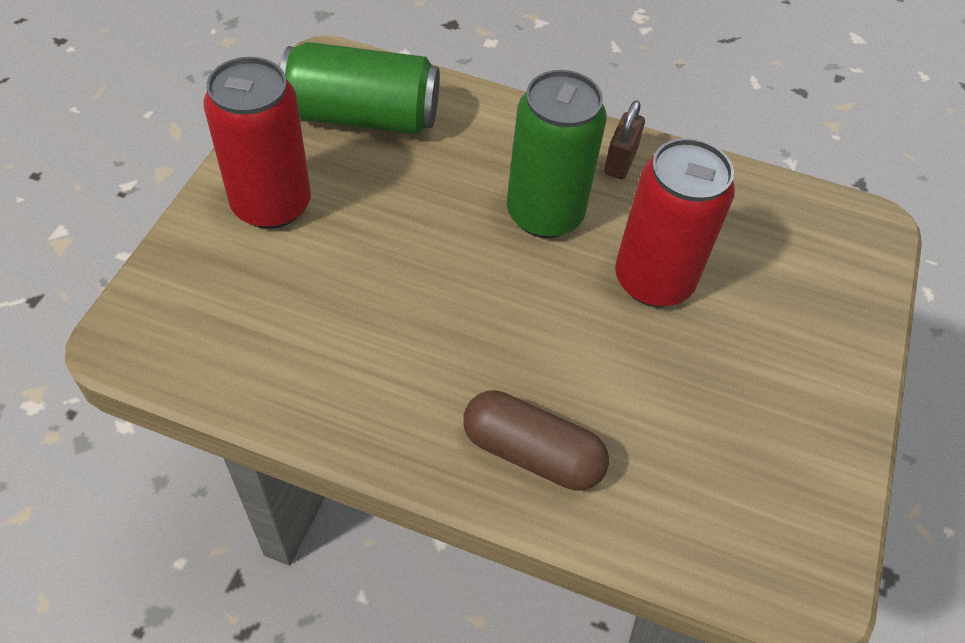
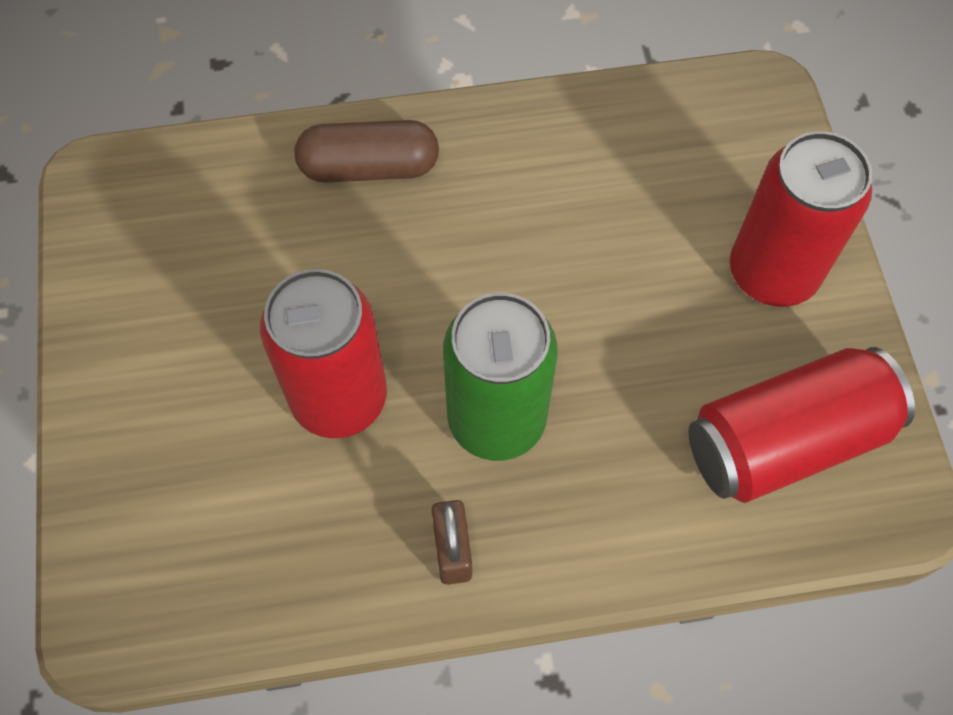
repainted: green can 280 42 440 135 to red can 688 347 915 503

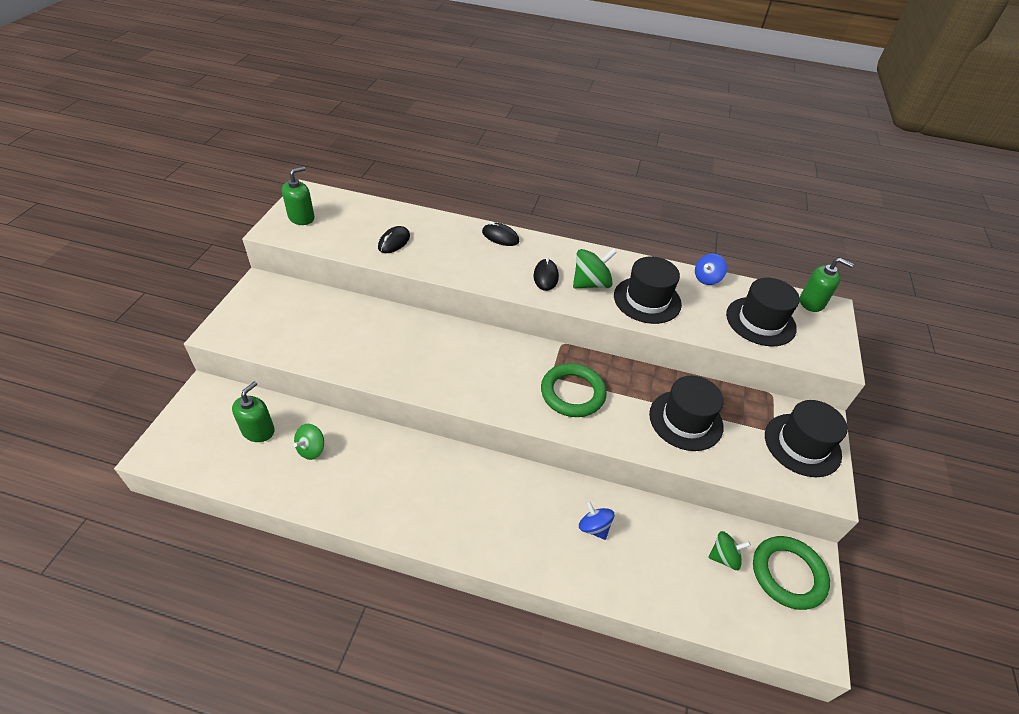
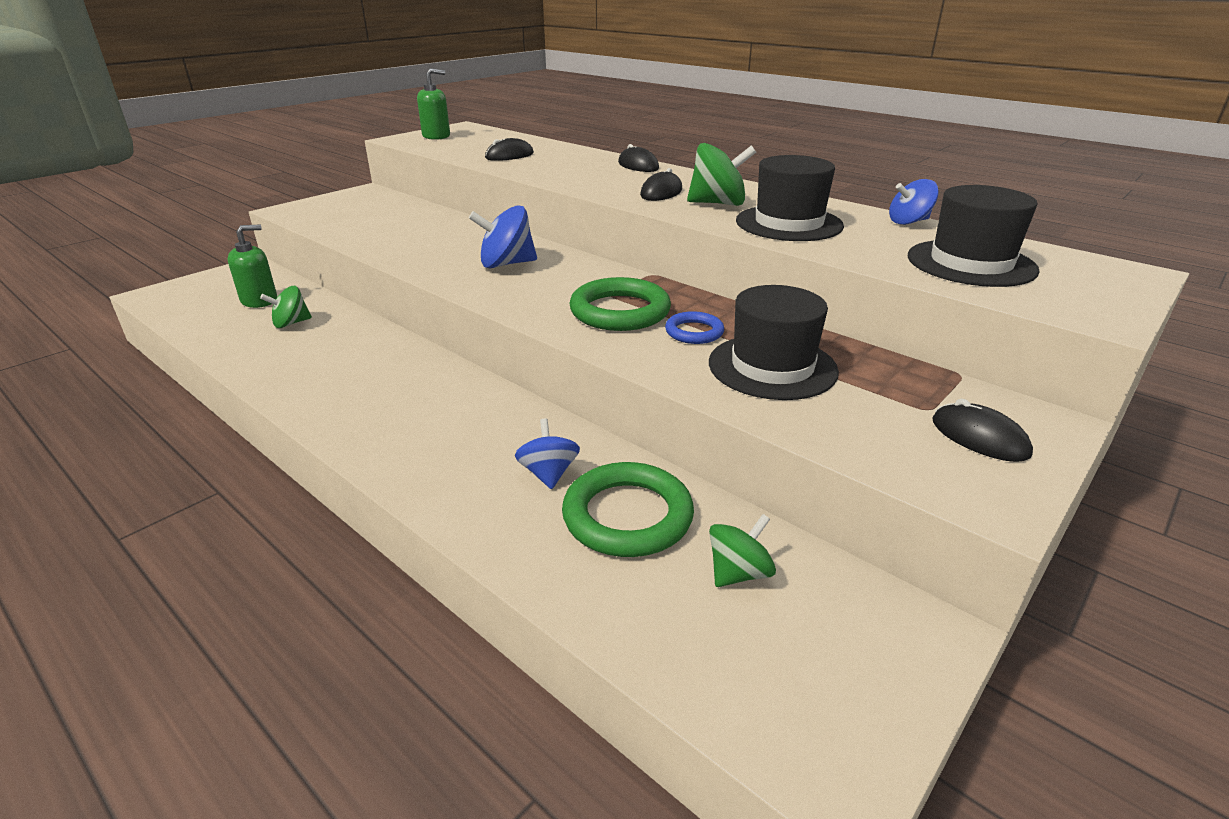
gone: green soap dispenser 800 258 853 312
new: blue spinning top 469 206 537 268; blue ring 665 311 724 344
shifted: green ring 753 536 830 610 to 562 462 694 557
swapped: black hat 765 400 848 477 to black mouse 932 399 1033 462
rotated: green spinning top 708 531 751 570 = 709 514 776 587 60 degrees counterclockwise

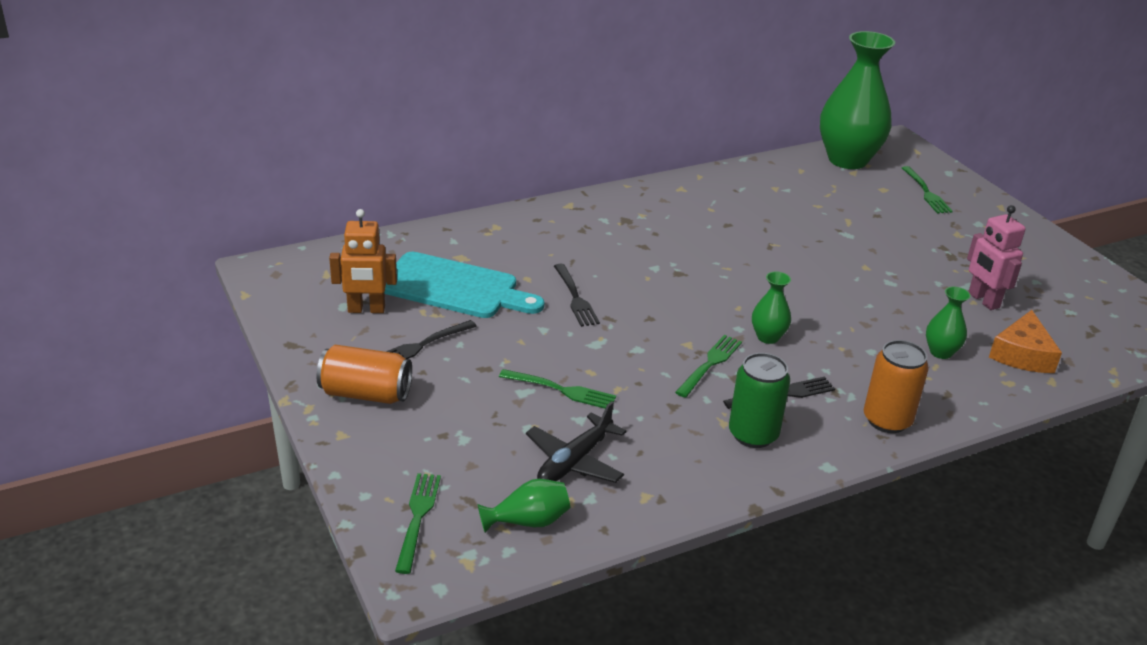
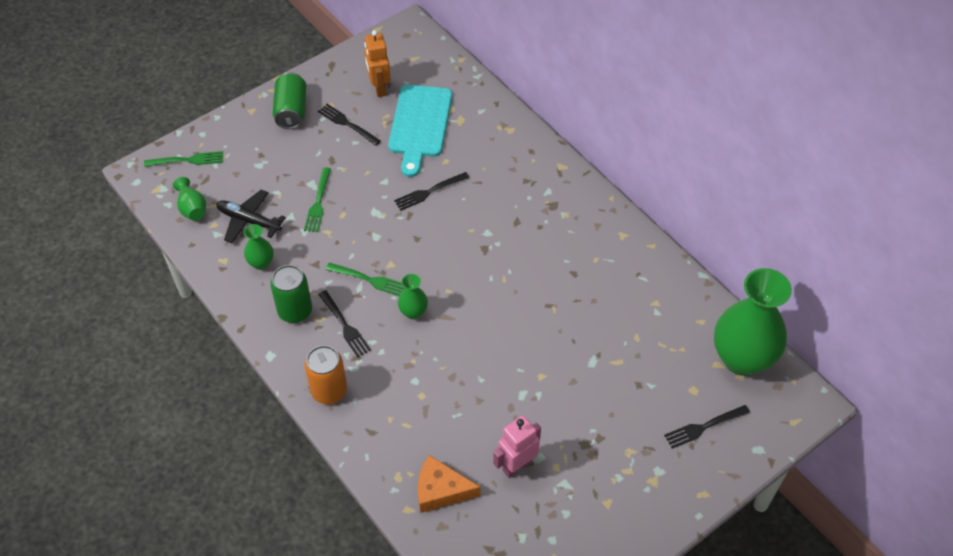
shifted: green vase 926 287 971 359 to 244 224 274 270
repainted: orange can 317 345 412 404 to green can 273 72 306 129; green fork 902 166 953 213 to black fork 664 405 750 449

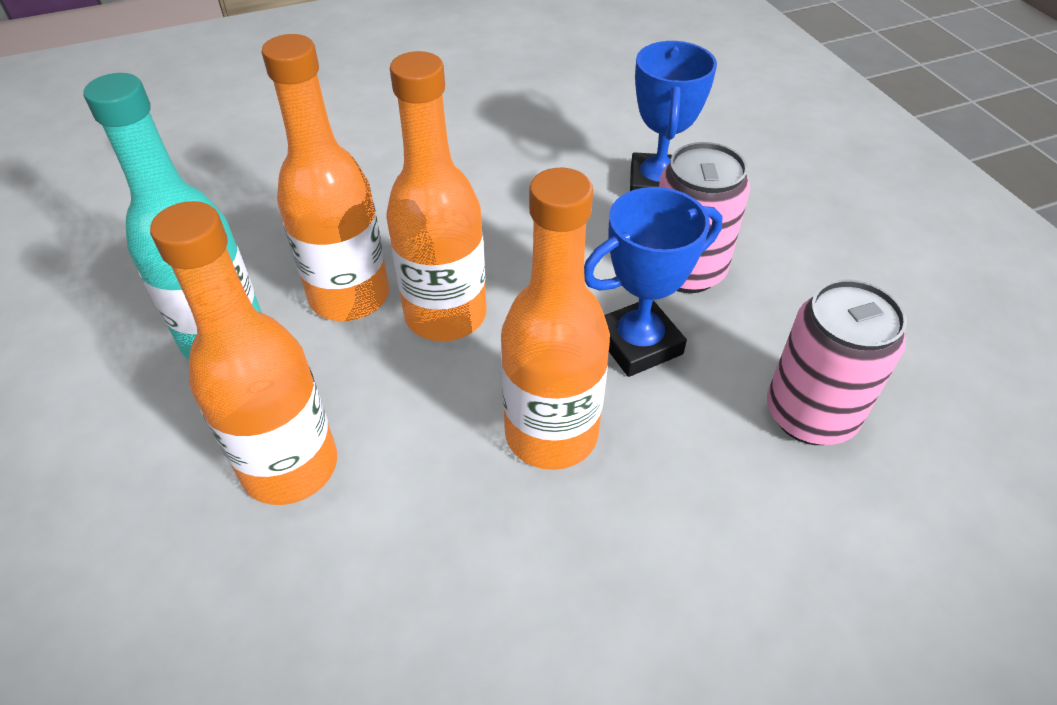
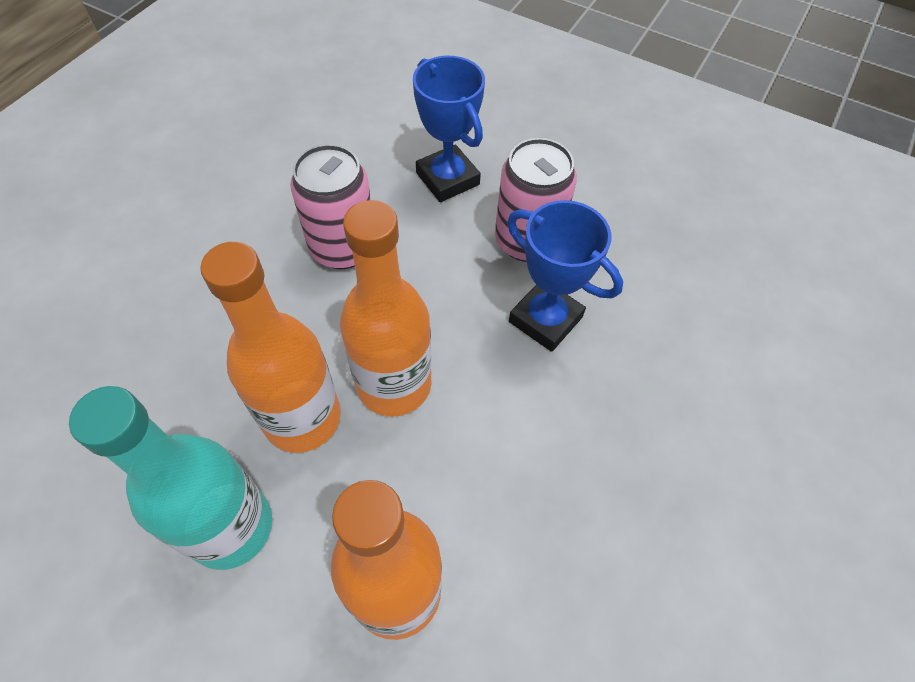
gone: orange bottle 501 168 610 470
shifted: pink can 767 280 907 445 to 290 144 371 269
rotated: blue trophy 584 187 722 377 = 507 200 623 352 75 degrees counterclockwise

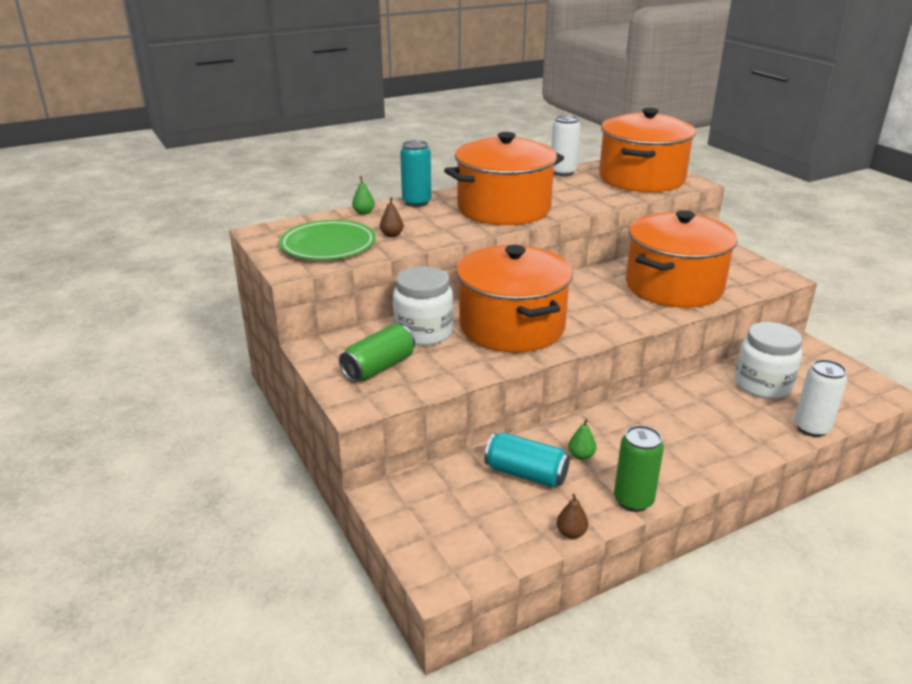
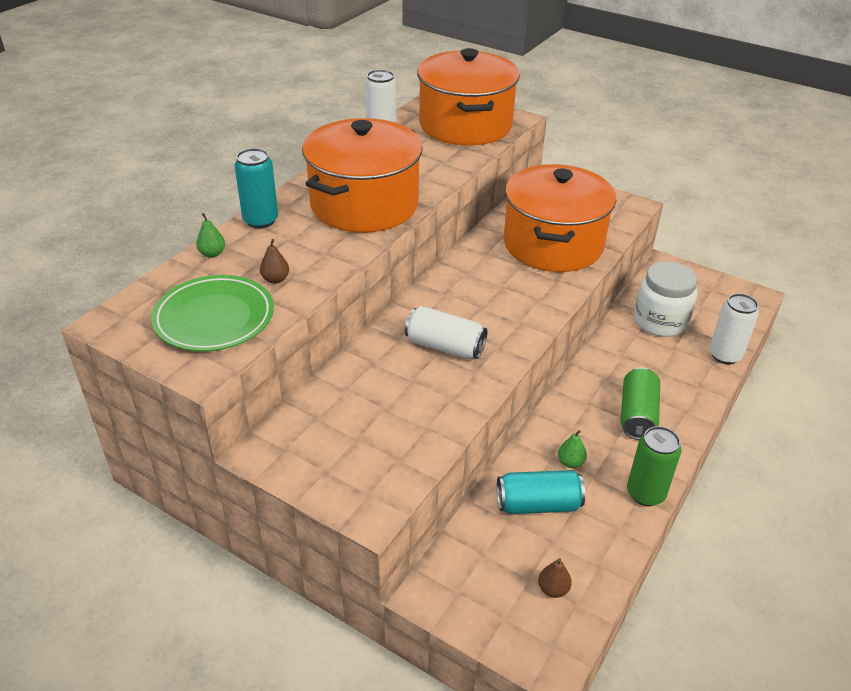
gone: white jar 393 266 453 346
shifted: brown pear 557 494 588 539 to 538 558 572 598; green can 339 323 415 382 to 620 367 660 440
swapped: orange pot 456 245 573 352 to white can 405 306 487 359

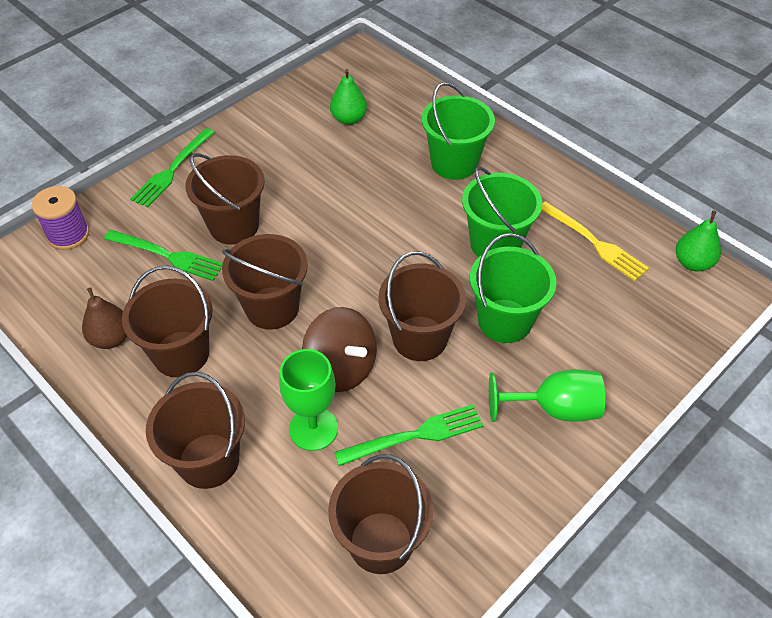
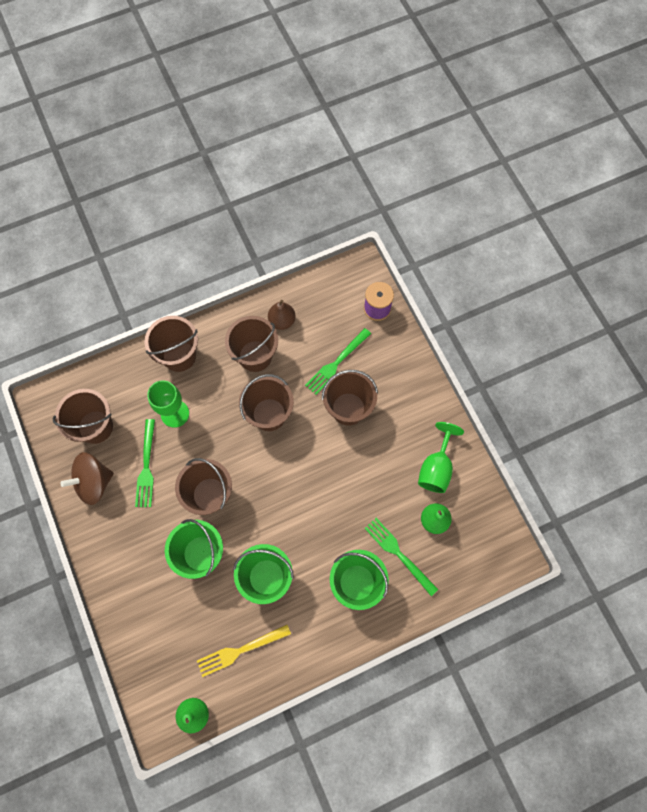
shifted: brown spinning top 302 307 377 392 to 60 452 114 505; green fork 130 128 215 207 to 365 518 438 596; green goblet 489 370 605 422 to 418 422 464 493

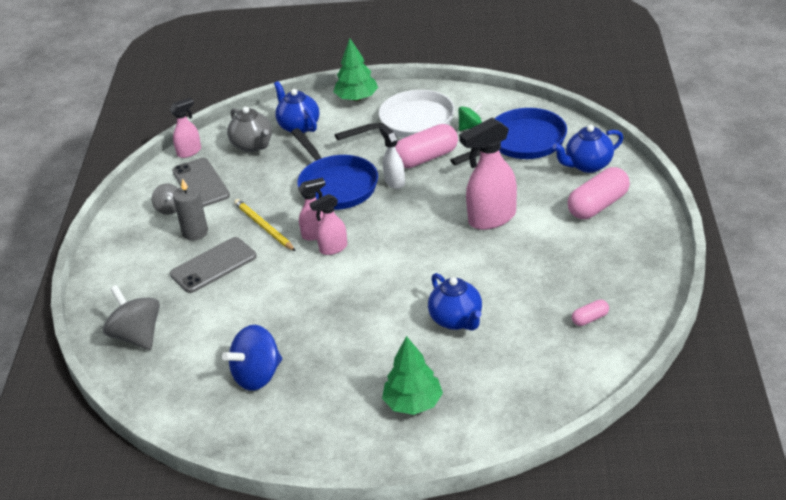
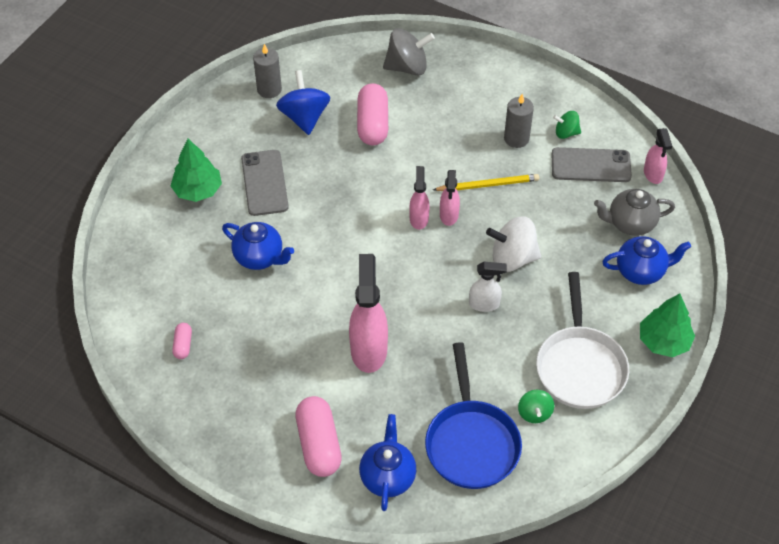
new: grey candle 253 44 282 98
shifted: grey phone 170 237 257 293 to 241 150 289 216; pink capsule 395 124 458 168 to 357 83 388 145
swapped: blue pan 291 128 378 210 to white spinning top 486 216 541 272
repainted: grey spinning top 152 184 178 215 to green spinning top 553 111 581 139
rotated: blue teapot 428 273 482 331 = 222 222 294 270 150 degrees counterclockwise

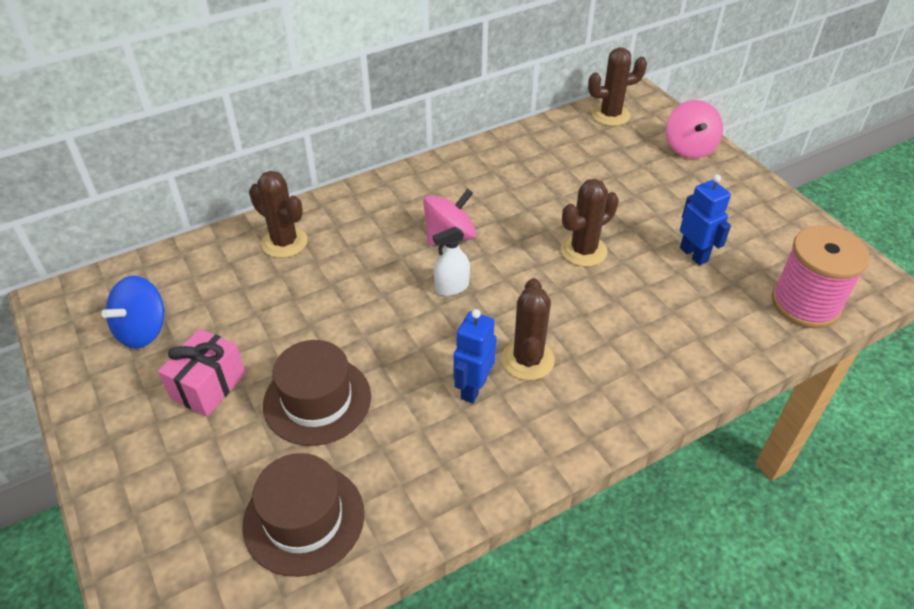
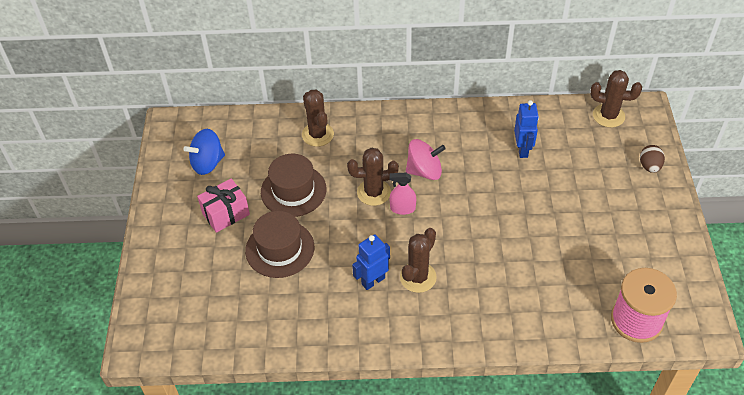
shifted: brown hat 242 453 364 577 to 261 154 326 217; brown cactus 561 179 619 267 to 347 147 399 206; blue robot 680 174 731 265 to 514 100 539 158
swapped: pink spinning top 666 100 723 159 to brown egg 640 145 665 173
repainted: white spray bottle 433 227 470 296 to pink spray bottle 389 173 416 215

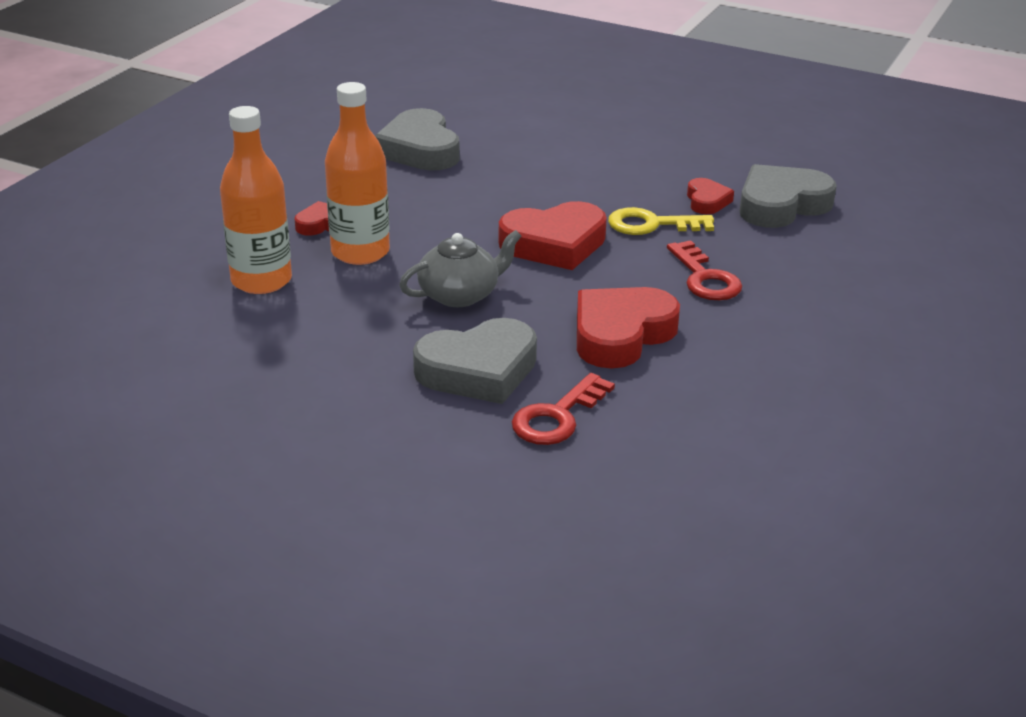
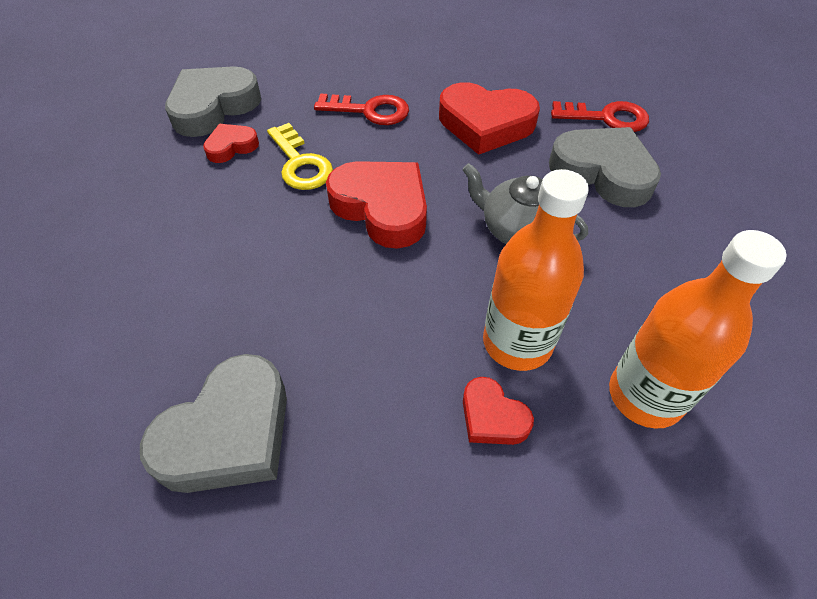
rotated: grey heart 740 164 837 228 = 165 66 261 137 105 degrees clockwise; red key 667 240 742 300 = 314 94 409 125 60 degrees clockwise

